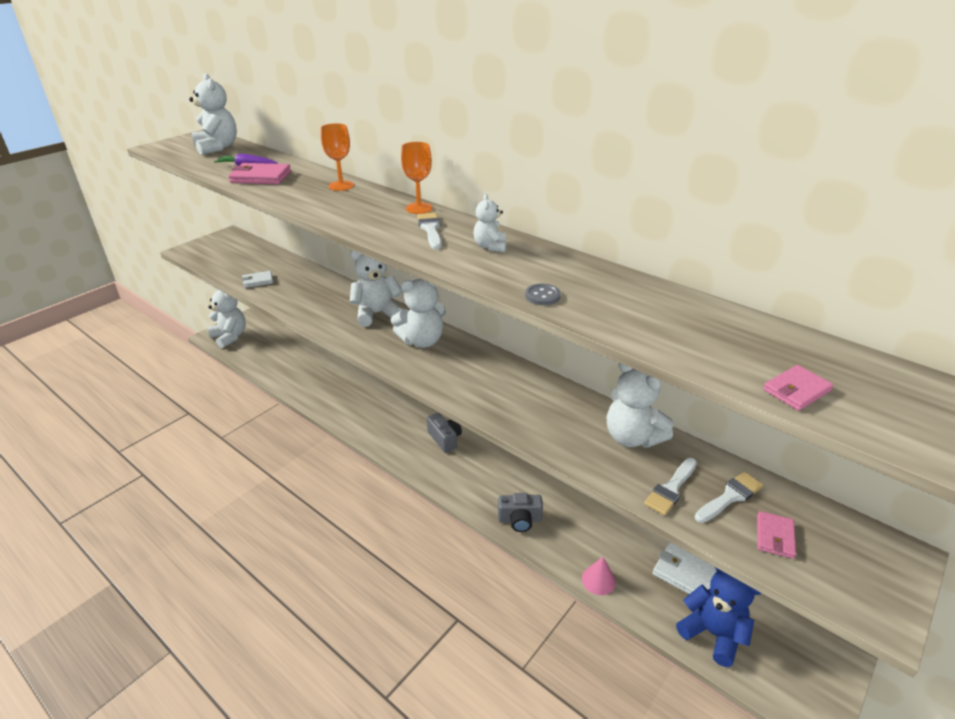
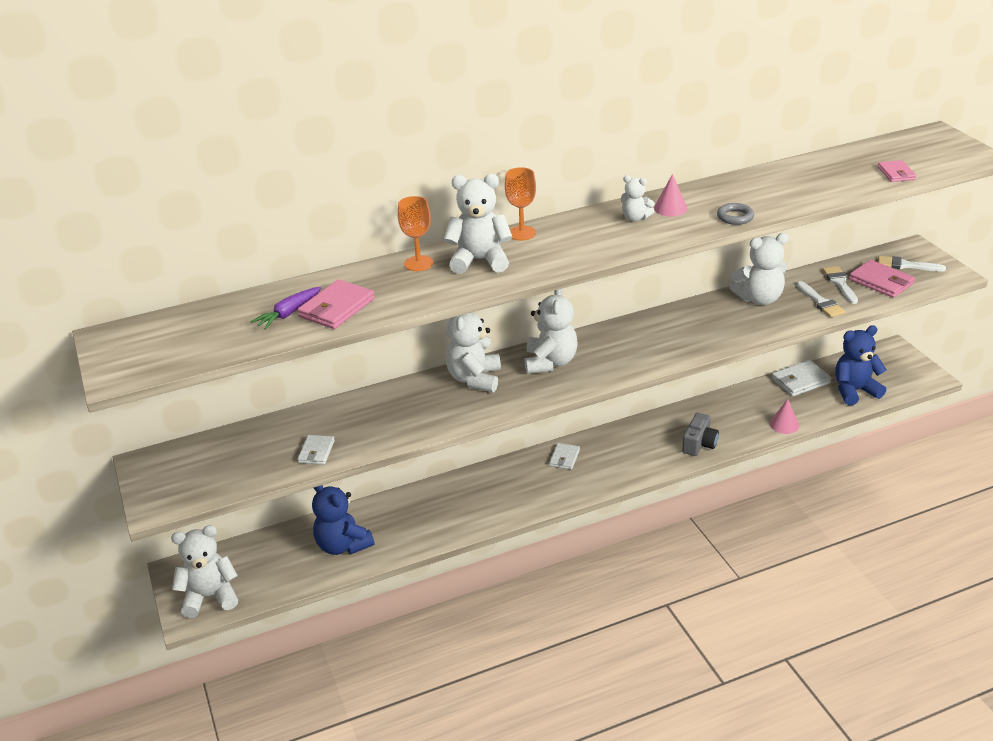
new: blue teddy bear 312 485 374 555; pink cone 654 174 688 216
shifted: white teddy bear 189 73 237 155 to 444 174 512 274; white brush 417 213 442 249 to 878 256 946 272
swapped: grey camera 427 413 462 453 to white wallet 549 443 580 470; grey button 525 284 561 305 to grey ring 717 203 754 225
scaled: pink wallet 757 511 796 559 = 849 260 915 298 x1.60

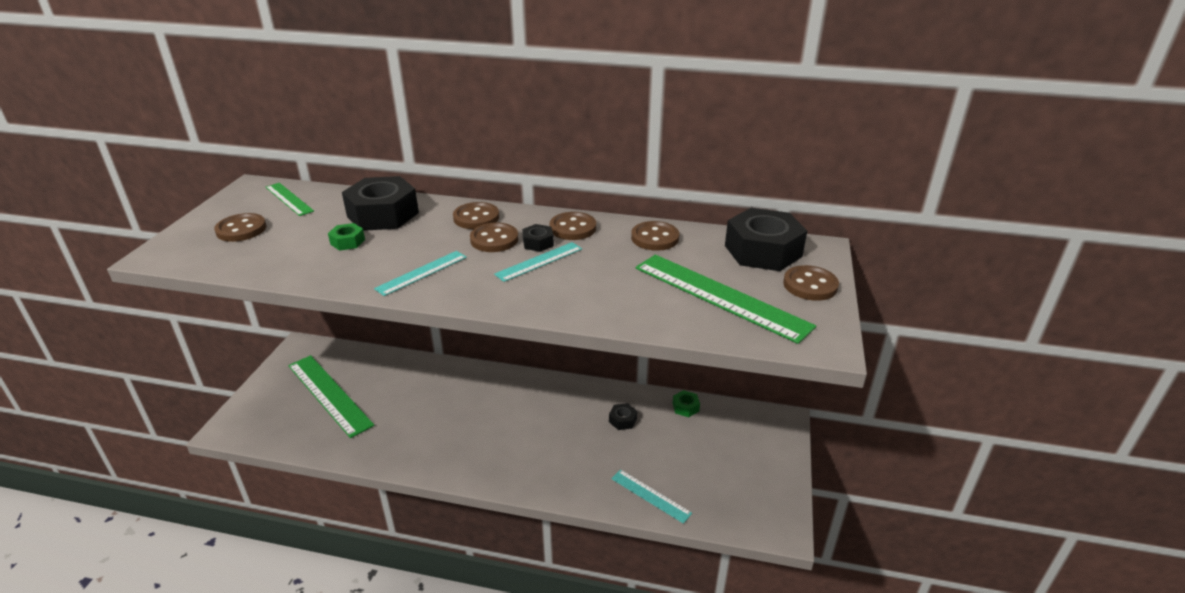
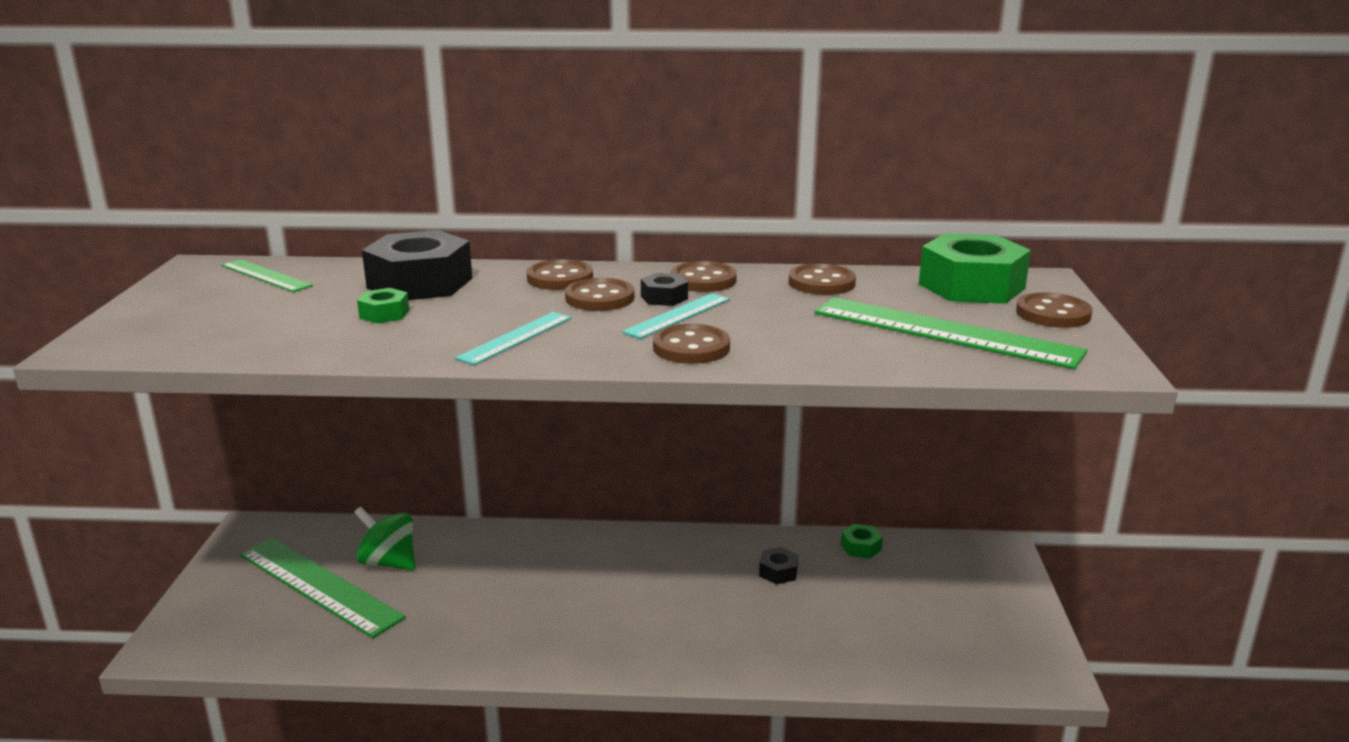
gone: turquoise ruler 611 469 692 524
new: green spinning top 354 507 415 571
shifted: brown button 214 213 266 242 to 653 324 730 364
repainted: black nut 725 208 807 271 to green nut 919 233 1031 304

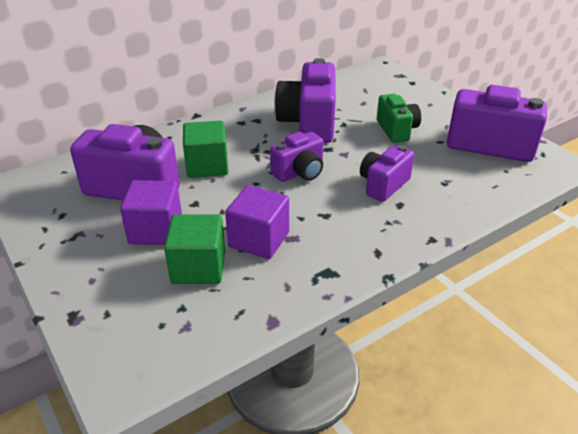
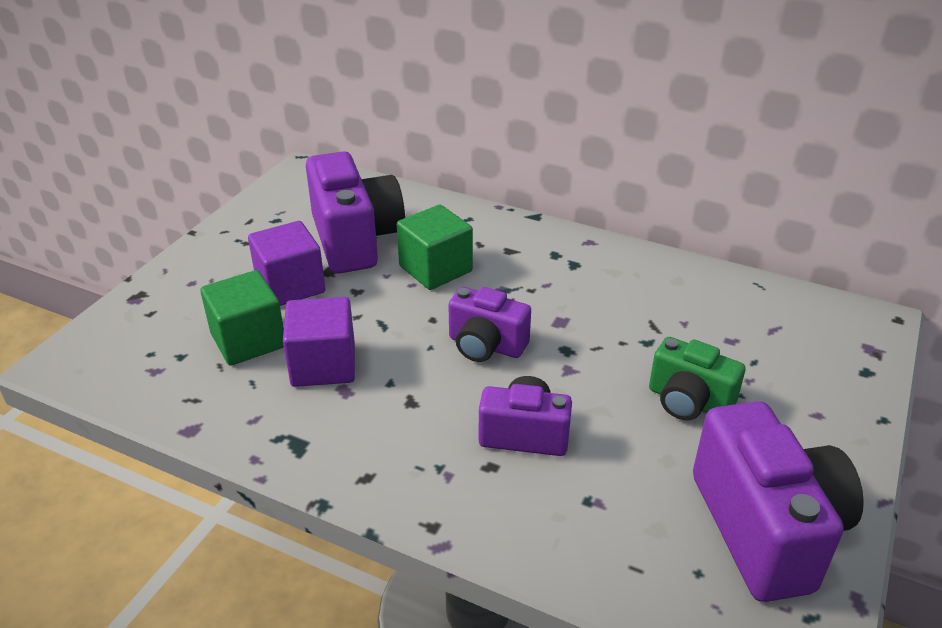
gone: purple camera 274 58 336 143
rotated: green camera 377 94 421 143 = 649 337 745 420 75 degrees clockwise

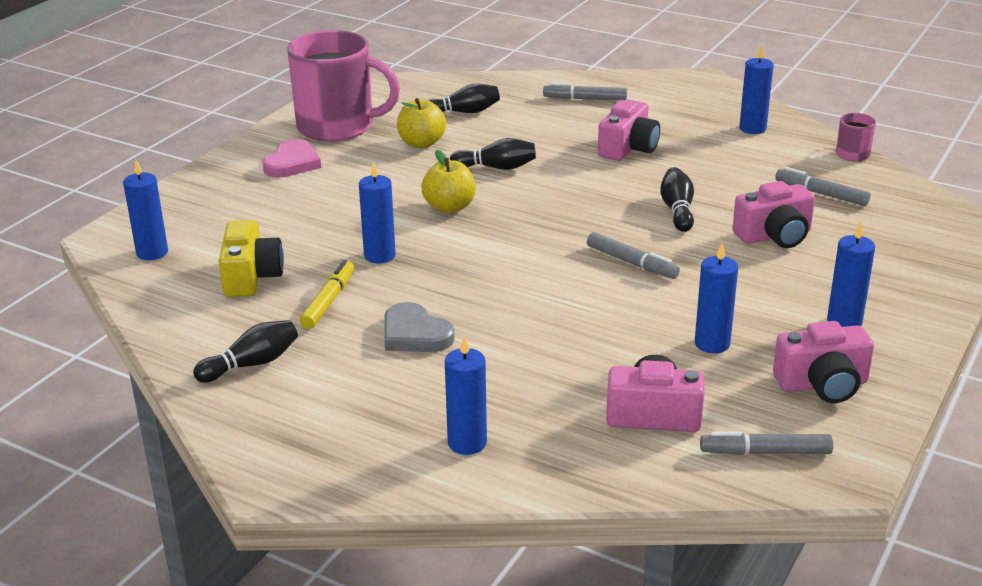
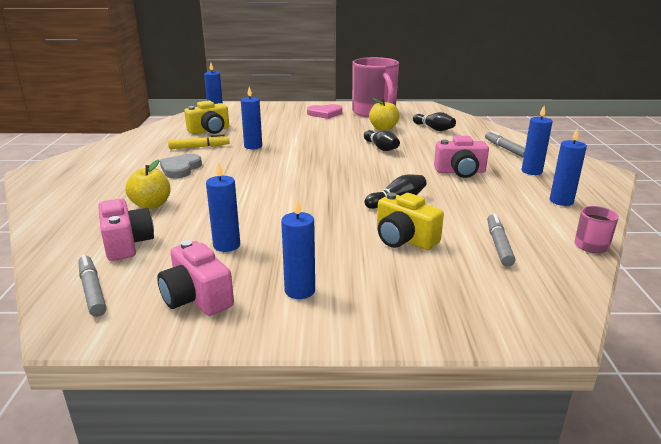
gone: black bowling pin 193 320 298 383; grey marker 587 232 680 279
shifted: yellow apple 422 150 476 213 to 125 159 170 209; blue candle 445 335 487 455 to 522 106 553 175
repainted: pink camera 733 181 815 248 to yellow camera 377 192 444 250

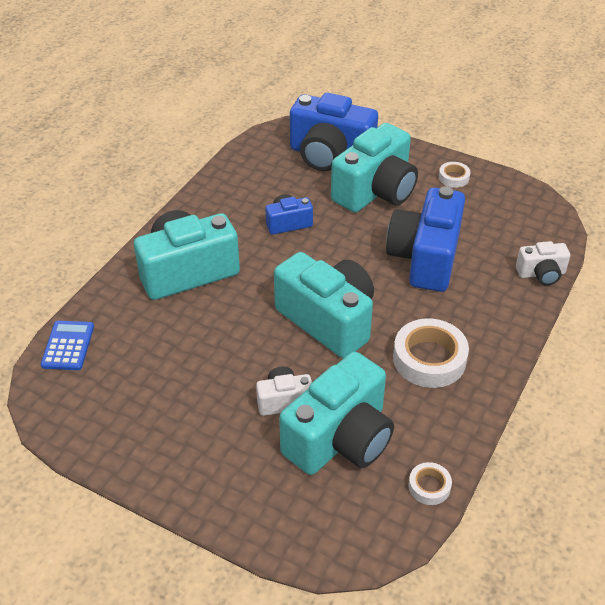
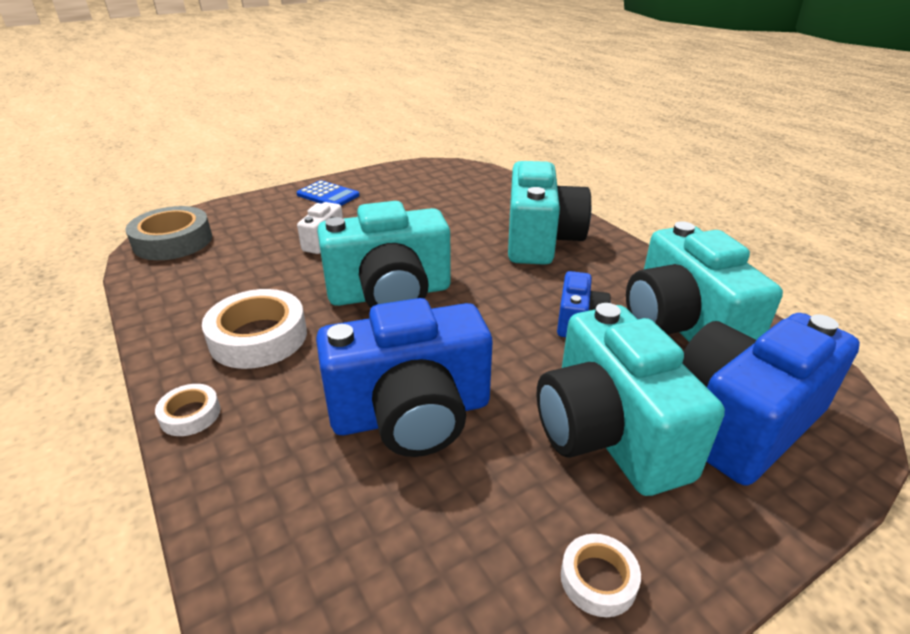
gone: white camera 516 241 570 285
new: grey tape 126 206 212 260
shifted: white tape 408 462 452 505 to 155 384 220 436; blue calculator 41 321 94 370 to 297 180 359 206; turquoise camera 279 352 394 475 to 626 221 783 342
rotated: blue camera 386 186 465 292 = 316 298 492 457 120 degrees clockwise

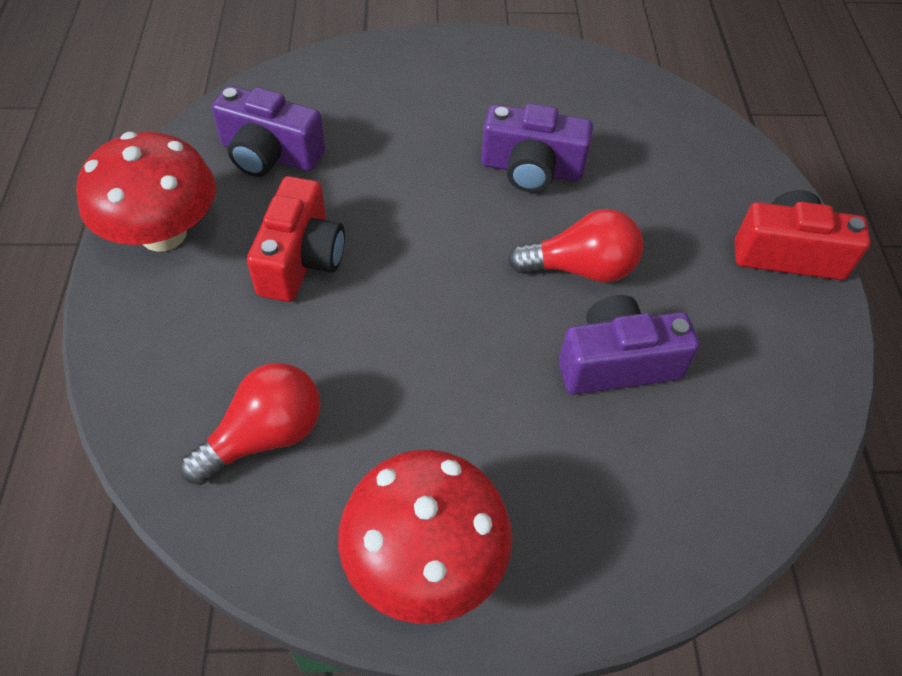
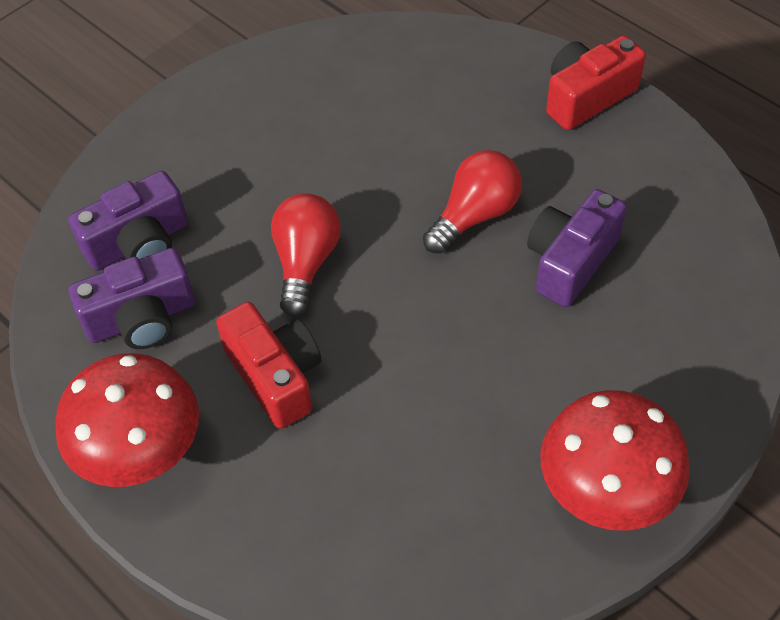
shifted: purple camera 481 103 593 192 to 68 171 188 271; red light bulb 180 363 320 485 to 271 193 341 317

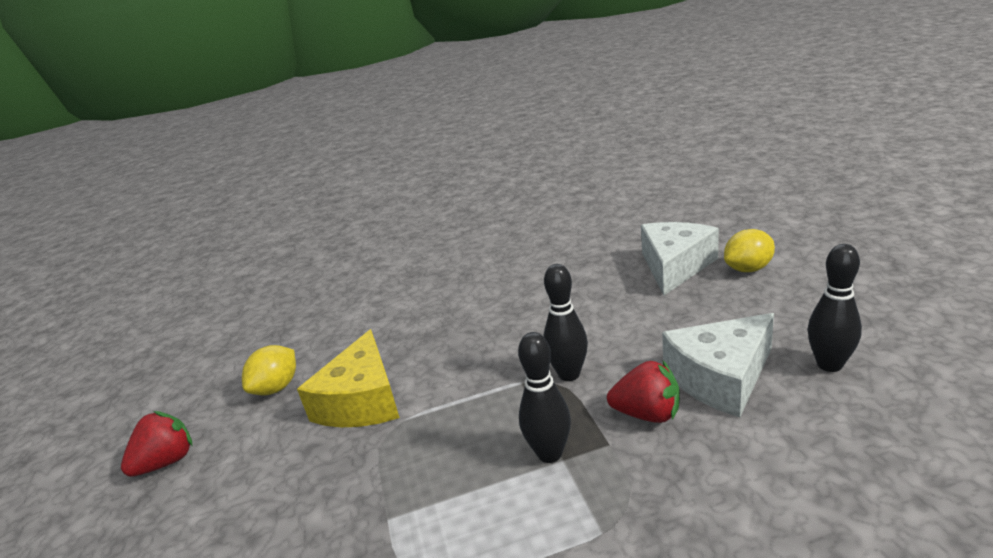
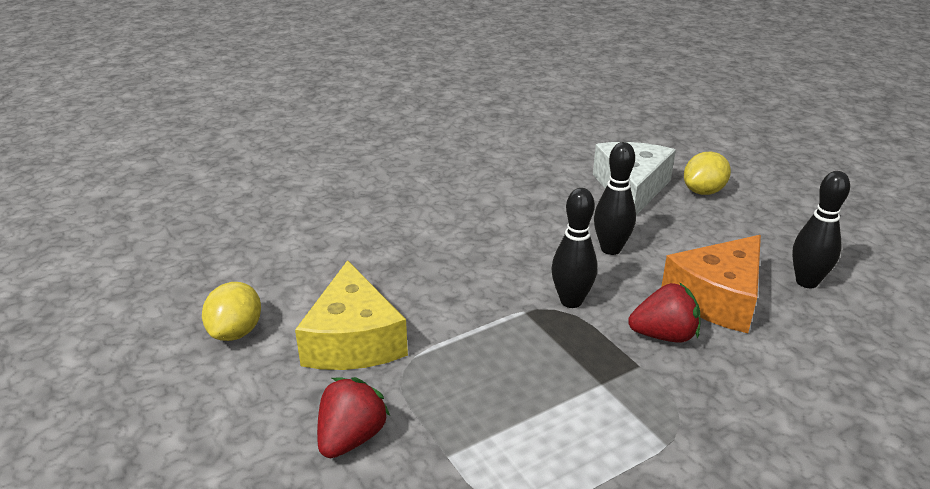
shifted: red strawberry 121 411 192 477 to 317 377 390 458; black bowling pin 518 332 571 463 to 594 142 636 255
repainted: white cheese 662 313 774 417 to orange cheese 661 235 761 333

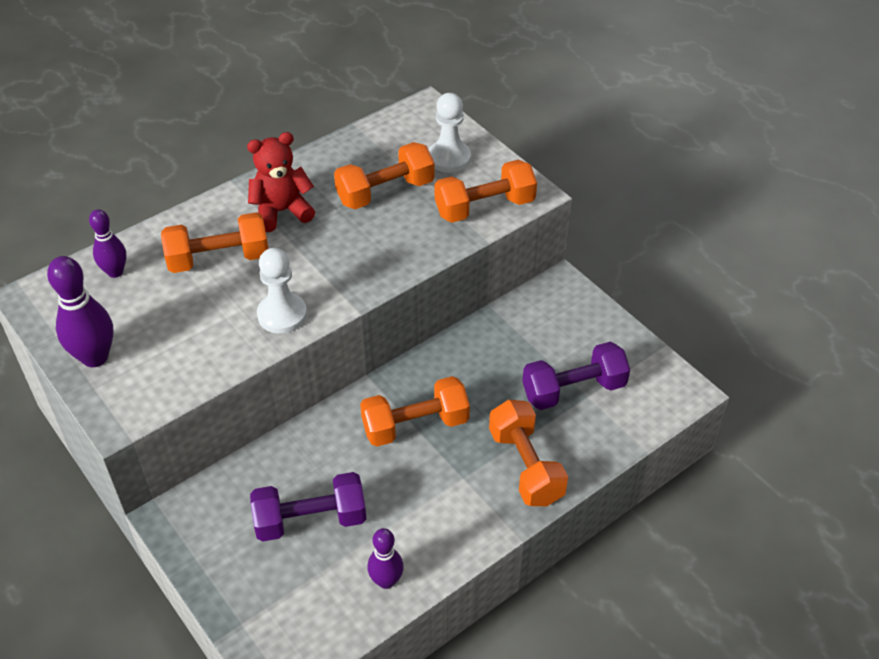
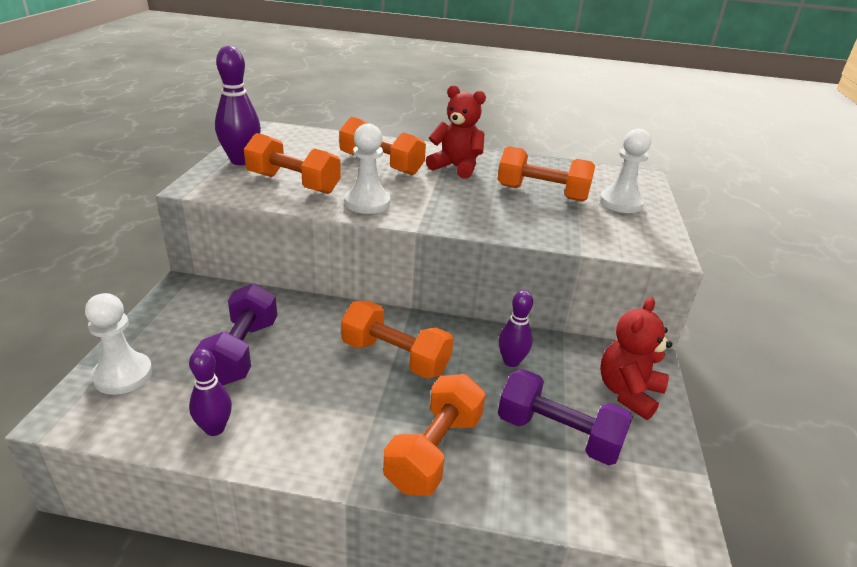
new: white pawn 85 293 153 395; red teddy bear 600 297 672 420
shifted: orange dumbbell 435 160 537 223 to 244 133 341 194; purple bowling pin 89 209 126 278 to 498 290 533 367
rotated: purple dumbbell 250 472 366 542 = 195 283 277 386 60 degrees clockwise

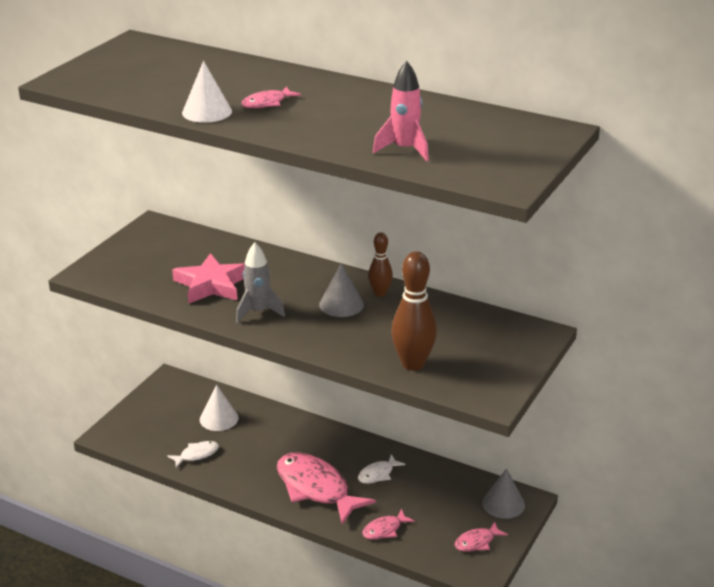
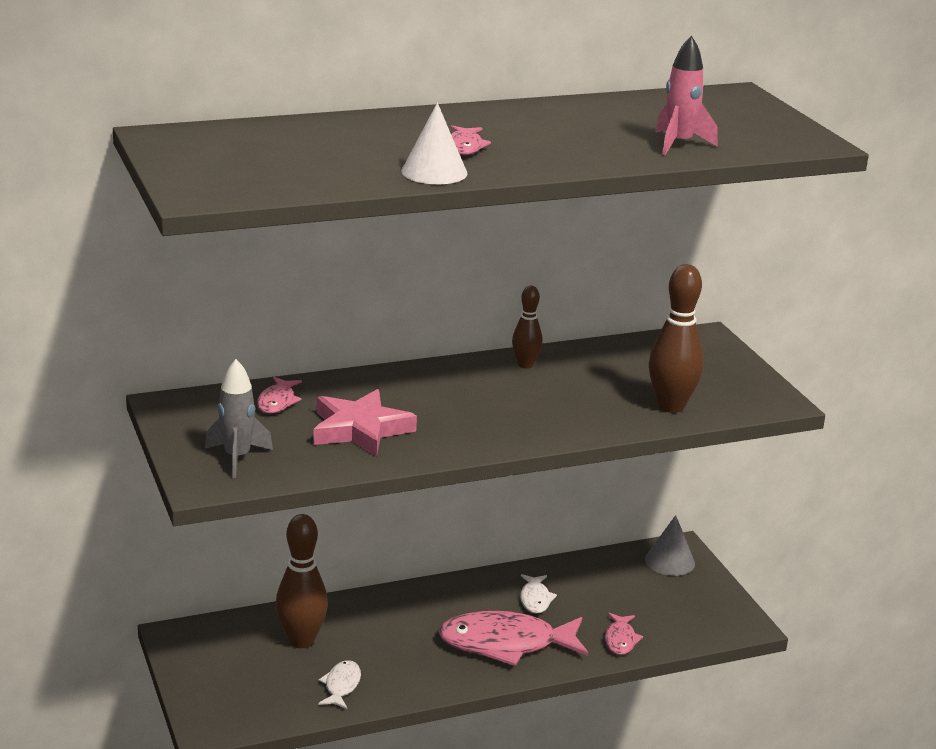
gone: grey cone 319 263 364 317
shifted: grey rocket 236 243 285 323 to 205 359 273 478; pink fish 455 521 508 552 to 257 377 302 414
swapped: white cone 200 385 239 431 to brown bowling pin 276 514 328 648

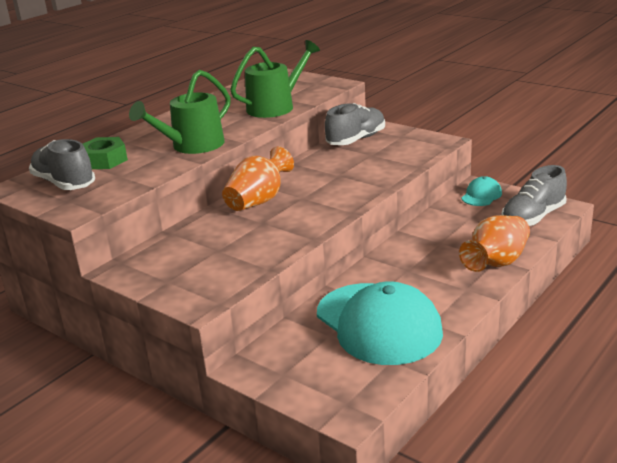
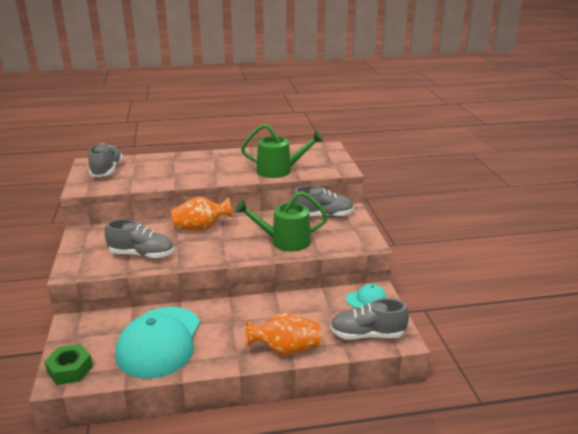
new: grey shoe 104 219 174 259
shifted: green nut 83 137 128 169 to 44 344 93 385; green watering can 129 70 231 154 to 235 191 328 251

